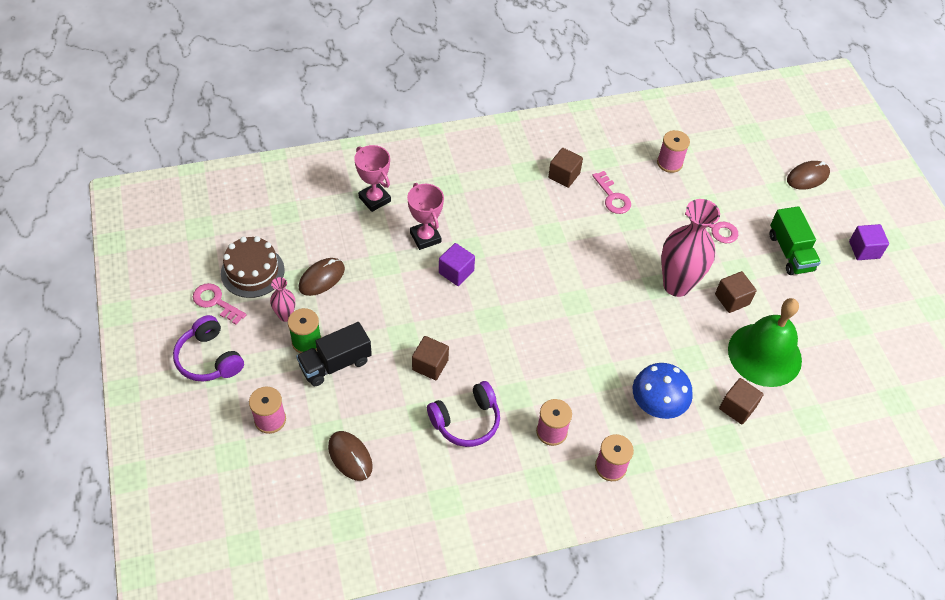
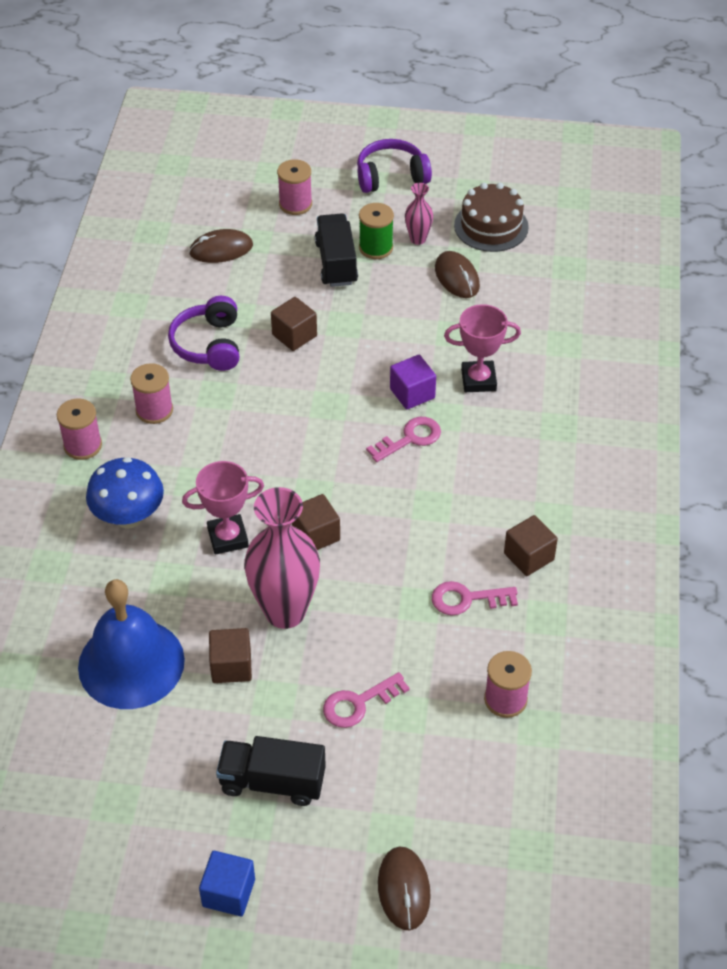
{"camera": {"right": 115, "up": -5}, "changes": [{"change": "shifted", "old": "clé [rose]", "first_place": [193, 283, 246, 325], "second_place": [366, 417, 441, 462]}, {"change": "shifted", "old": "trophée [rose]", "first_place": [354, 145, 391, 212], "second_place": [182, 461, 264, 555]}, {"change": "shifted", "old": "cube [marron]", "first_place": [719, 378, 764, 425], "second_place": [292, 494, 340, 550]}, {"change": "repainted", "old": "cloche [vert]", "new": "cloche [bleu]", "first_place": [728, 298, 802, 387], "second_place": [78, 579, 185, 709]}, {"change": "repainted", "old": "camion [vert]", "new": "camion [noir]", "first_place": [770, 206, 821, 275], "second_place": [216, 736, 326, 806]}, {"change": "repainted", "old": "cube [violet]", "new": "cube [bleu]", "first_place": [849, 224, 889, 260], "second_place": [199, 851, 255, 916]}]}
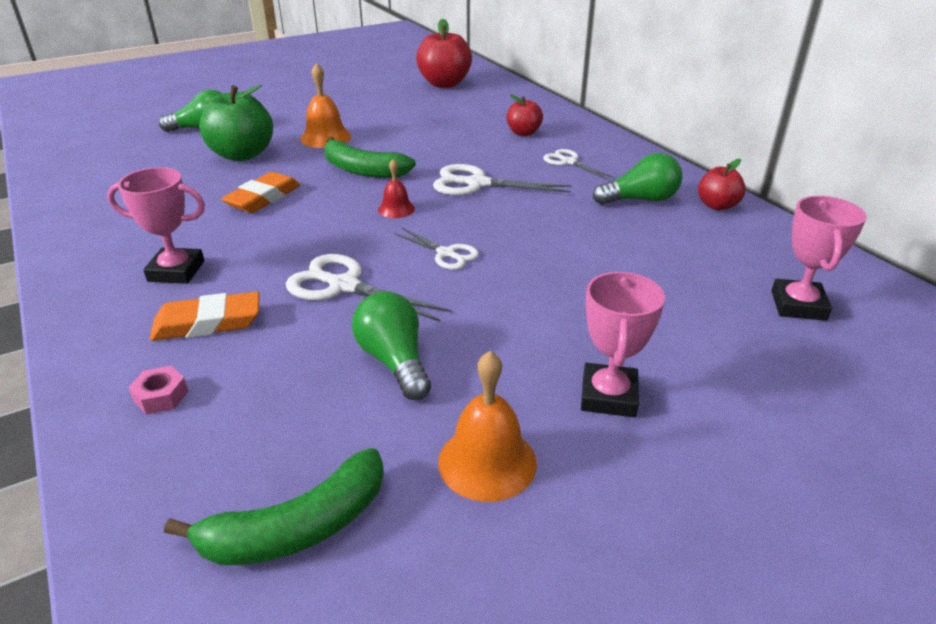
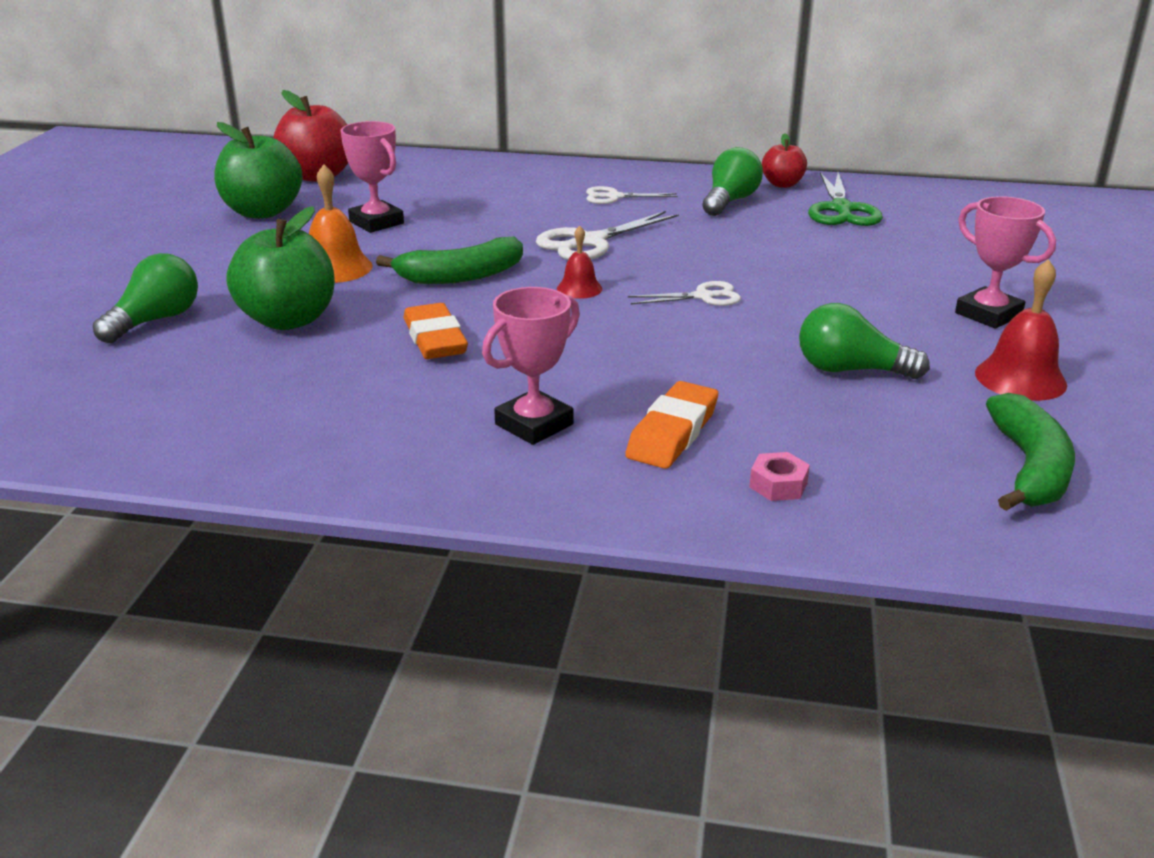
{"camera": {"right": -50, "up": -5}, "changes": [{"change": "gone", "old": "ciseaux [blanc]", "first_place": [286, 254, 452, 322]}, {"change": "repainted", "old": "cloche [orange]", "new": "cloche [rouge]", "first_place": [438, 351, 537, 502], "second_place": [975, 259, 1067, 401]}, {"change": "gone", "old": "pomme [rouge]", "first_place": [506, 94, 543, 136]}, {"change": "shifted", "old": "trophée [rose]", "first_place": [771, 196, 867, 321], "second_place": [341, 121, 404, 233]}, {"change": "new", "new": "pomme [vert]", "second_place": [214, 122, 303, 218]}, {"change": "new", "new": "ciseaux [vert]", "second_place": [808, 172, 883, 226]}]}
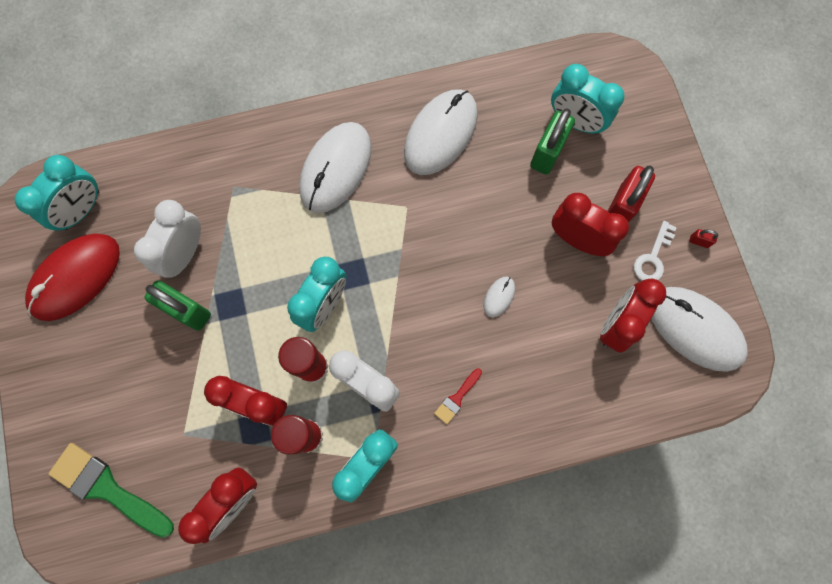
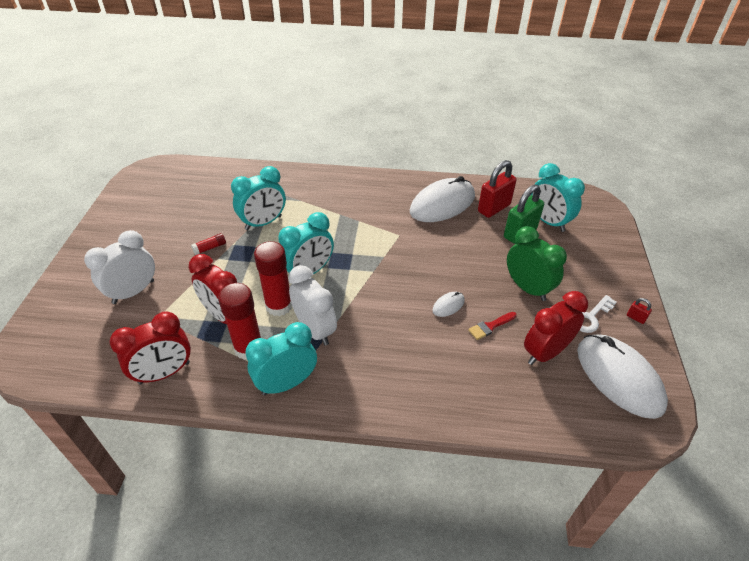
{"camera": {"right": 20, "up": -30}, "changes": [{"change": "shifted", "old": "réveil [turquoise]", "first_place": [14, 155, 99, 231], "second_place": [231, 166, 286, 230]}, {"change": "gone", "old": "souris [rouge]", "first_place": [25, 233, 120, 321]}, {"change": "gone", "old": "pinceau [vert]", "first_place": [48, 443, 174, 538]}, {"change": "shifted", "old": "réveil [blanc]", "first_place": [134, 200, 201, 278], "second_place": [84, 230, 155, 304]}, {"change": "swapped", "old": "cadenas [vert]", "new": "bâton de colle [rouge]", "first_place": [144, 280, 211, 331], "second_place": [191, 233, 226, 255]}, {"change": "gone", "old": "souris [blanc]", "first_place": [299, 122, 371, 213]}, {"change": "shifted", "old": "pinceau [rouge]", "first_place": [434, 368, 482, 424], "second_place": [468, 312, 517, 340]}, {"change": "repainted", "old": "réveil [rouge]", "new": "réveil [vert]", "first_place": [552, 193, 629, 256], "second_place": [507, 226, 567, 301]}, {"change": "shifted", "old": "cadenas [rouge]", "first_place": [608, 165, 655, 223], "second_place": [478, 160, 517, 218]}]}
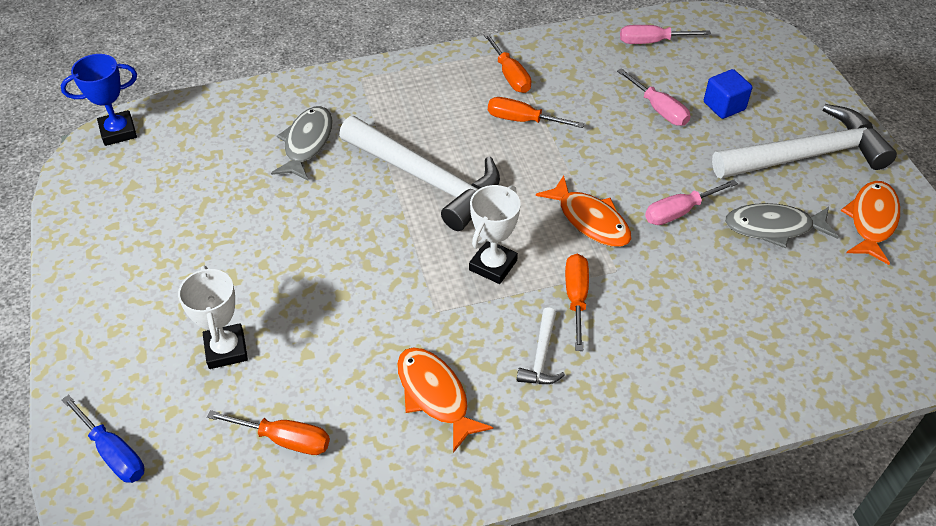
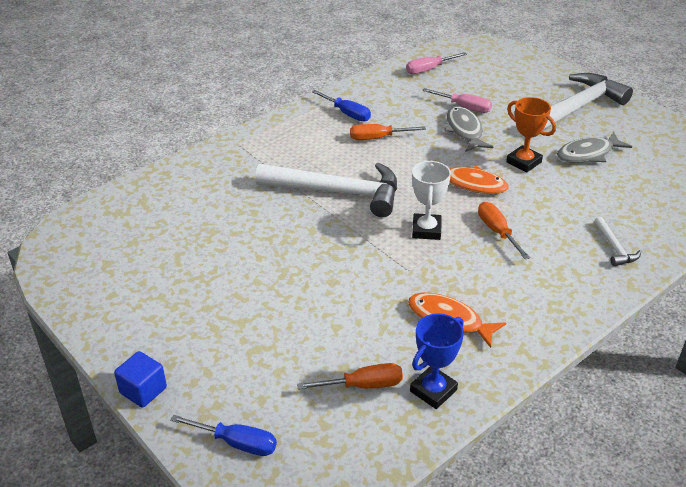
{"camera": {"right": -25, "up": -10}, "changes": [{"change": "shifted", "old": "trophée [bleu]", "first_place": [61, 54, 137, 146], "second_place": [410, 313, 464, 409]}, {"change": "gone", "old": "trophée [blanc]", "first_place": [178, 266, 248, 369]}, {"change": "shifted", "old": "poisson [gris]", "first_place": [271, 106, 333, 180], "second_place": [444, 106, 493, 152]}, {"change": "repainted", "old": "tournevis [orange]", "new": "tournevis [bleu]", "first_place": [483, 33, 531, 93], "second_place": [312, 90, 371, 122]}, {"change": "shifted", "old": "marteau [blanc]", "first_place": [517, 307, 565, 384], "second_place": [594, 217, 641, 266]}, {"change": "swapped", "old": "tournevis [rose]", "new": "trophée [orange]", "first_place": [645, 179, 738, 225], "second_place": [506, 97, 556, 173]}, {"change": "shifted", "old": "cube [bleu]", "first_place": [704, 69, 752, 119], "second_place": [114, 351, 167, 408]}, {"change": "gone", "old": "poisson [orange]", "first_place": [841, 181, 900, 265]}]}
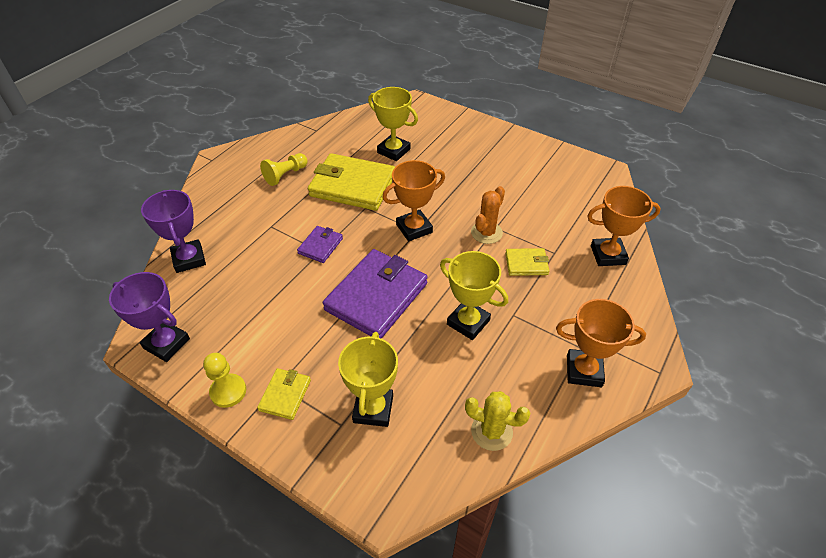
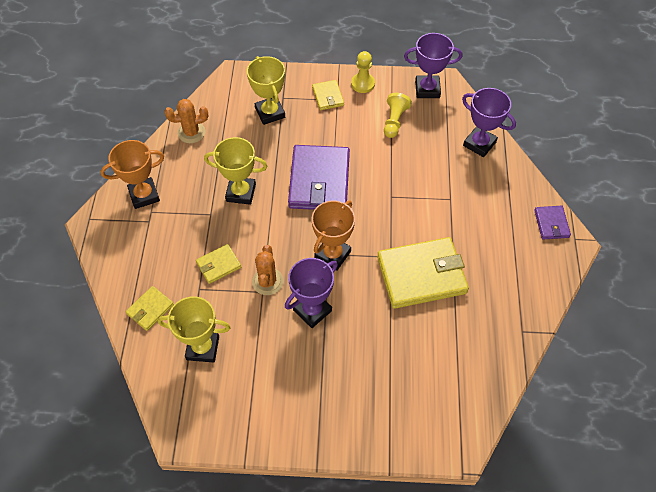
{"camera": {"right": 150, "up": 10}, "changes": [{"change": "shifted", "old": "pion [jaune]", "first_place": [260, 153, 308, 186], "second_place": [384, 93, 412, 138]}, {"change": "shifted", "old": "portefeuille [violet]", "first_place": [297, 226, 343, 263], "second_place": [534, 206, 571, 240]}, {"change": "shifted", "old": "trophée [jaune]", "first_place": [368, 87, 418, 161], "second_place": [158, 296, 231, 363]}, {"change": "repainted", "old": "cactus [jaune]", "new": "cactus [orange]", "first_place": [465, 391, 530, 451], "second_place": [164, 99, 208, 143]}, {"change": "swapped", "old": "trophée [orange]", "new": "portefeuille [jaune]", "first_place": [587, 186, 661, 266], "second_place": [125, 286, 174, 331]}, {"change": "new", "new": "trophée [violet]", "second_place": [285, 258, 338, 328]}]}
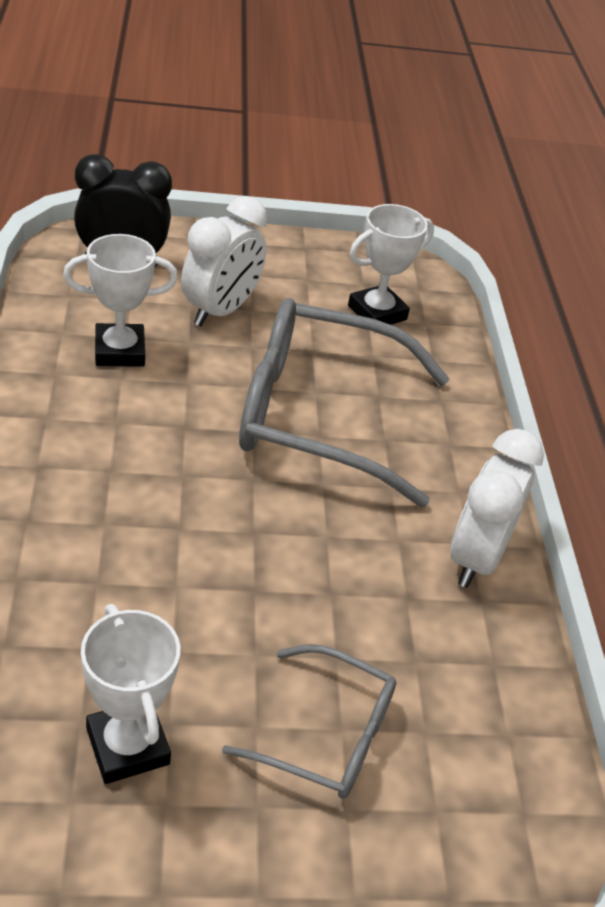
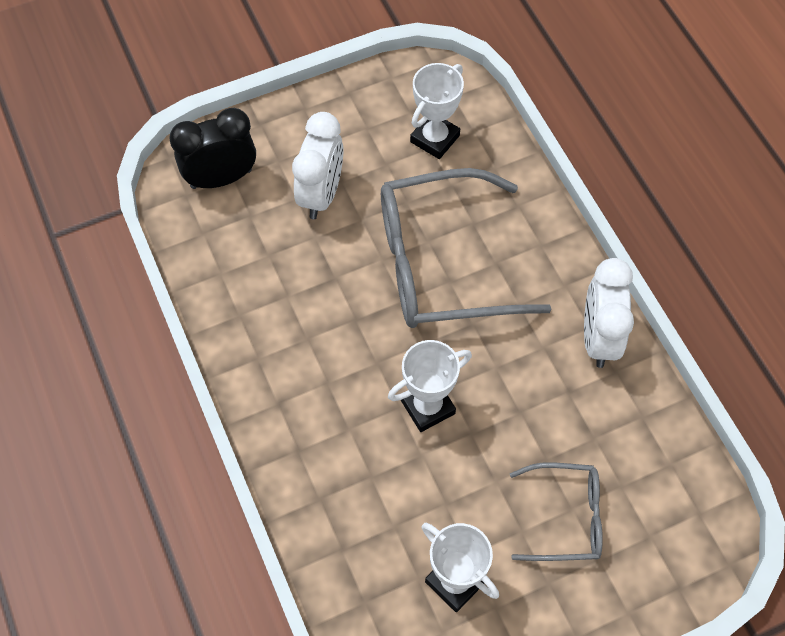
{"camera": {"right": -15, "up": 20}, "changes": [{"change": "shifted", "old": "trophée [blanc]", "first_place": [63, 234, 178, 367], "second_place": [388, 340, 472, 432]}]}
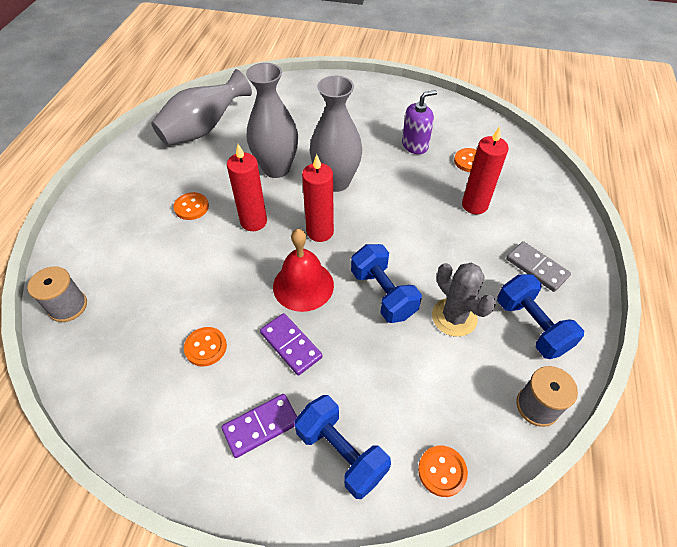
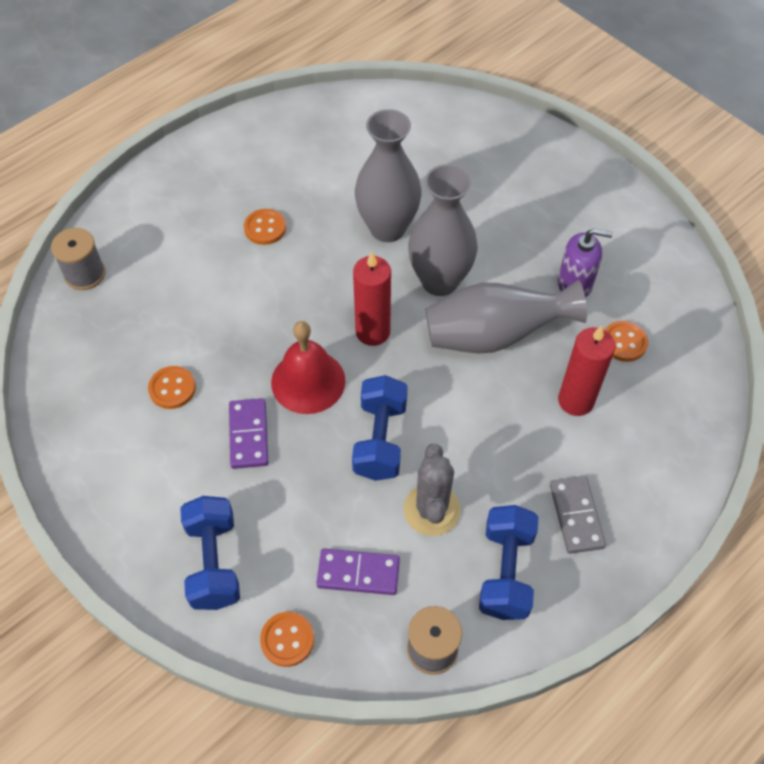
{"camera": {"right": 35, "up": 5}, "changes": [{"change": "shifted", "old": "vase [gris]", "first_place": [151, 69, 252, 146], "second_place": [426, 280, 587, 353]}, {"change": "shifted", "old": "domino [violet]", "first_place": [221, 394, 297, 458], "second_place": [316, 548, 400, 595]}, {"change": "gone", "old": "bougie [rouge]", "first_place": [227, 144, 267, 231]}]}
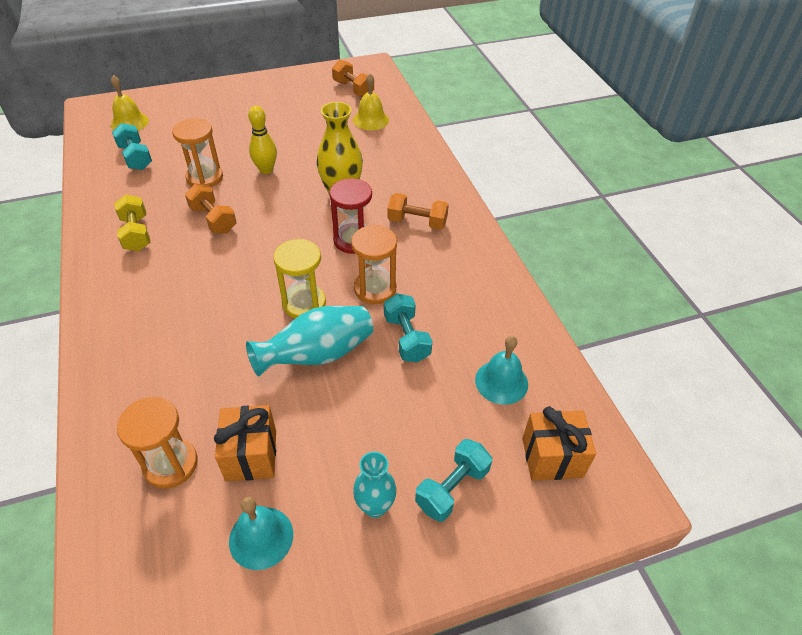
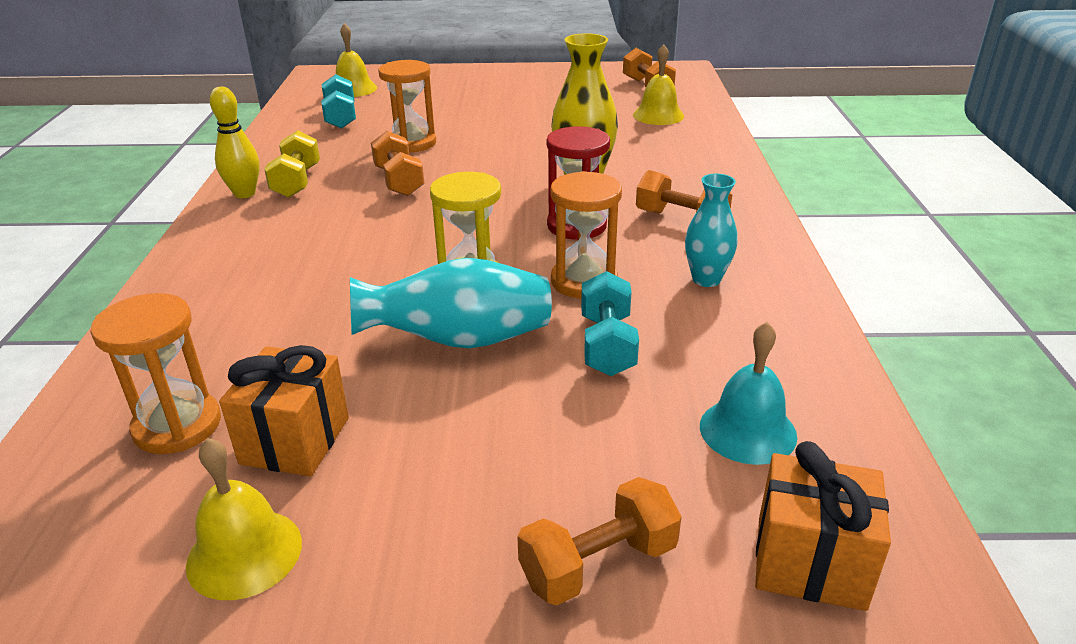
{"camera": {"right": 20, "up": -15}, "changes": [{"change": "repainted", "old": "cloche [turquoise]", "new": "cloche [jaune]", "first_place": [229, 497, 293, 570], "second_place": [186, 438, 302, 600]}, {"change": "shifted", "old": "quille [jaune]", "first_place": [248, 106, 277, 174], "second_place": [210, 86, 260, 198]}, {"change": "shifted", "old": "vase [turquoise]", "first_place": [353, 451, 397, 518], "second_place": [685, 174, 738, 287]}, {"change": "repainted", "old": "haltère [turquoise]", "new": "haltère [orange]", "first_place": [415, 439, 492, 522], "second_place": [517, 477, 682, 605]}]}
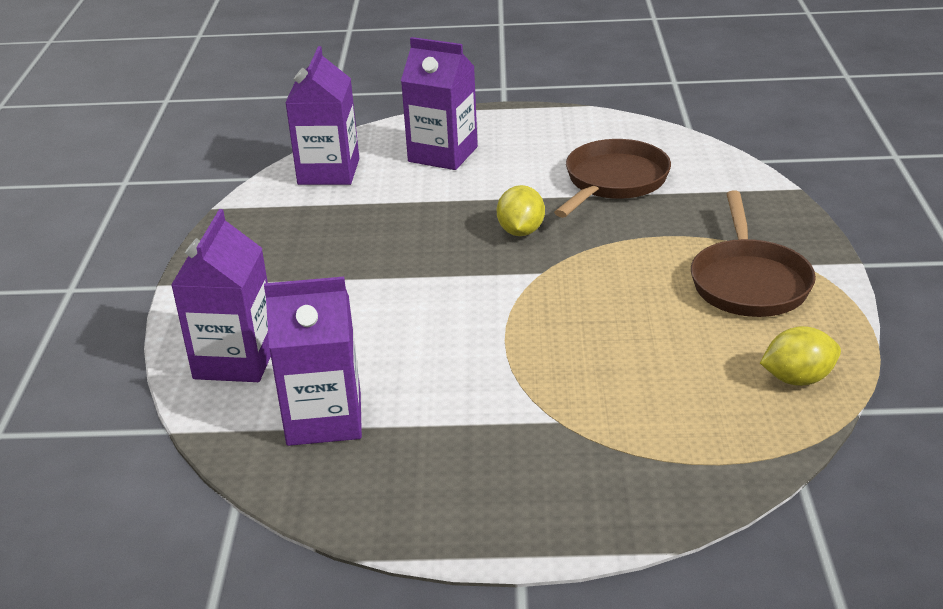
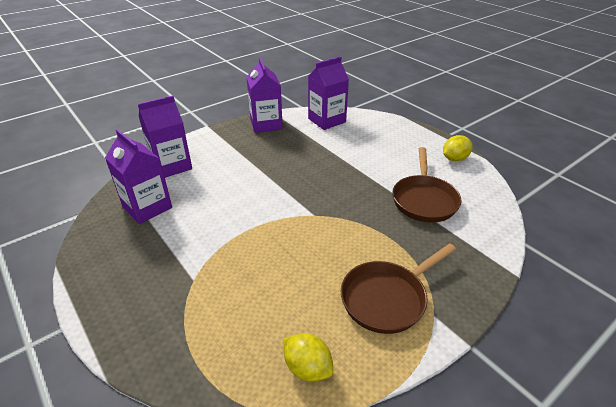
{"camera": {"right": 50, "up": 5}, "changes": [{"change": "shifted", "old": "brique de lait [violet]", "first_place": [401, 37, 478, 170], "second_place": [247, 58, 283, 133]}, {"change": "shifted", "old": "citron [jaune]", "first_place": [497, 185, 545, 236], "second_place": [443, 135, 473, 161]}, {"change": "rotated", "old": "poêle [marron]", "first_place": [554, 139, 671, 218], "second_place": [392, 147, 461, 223], "degrees": 105}]}
